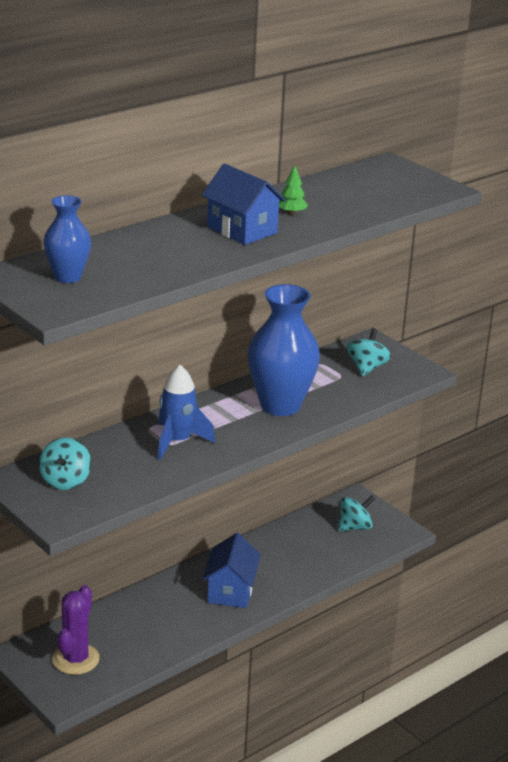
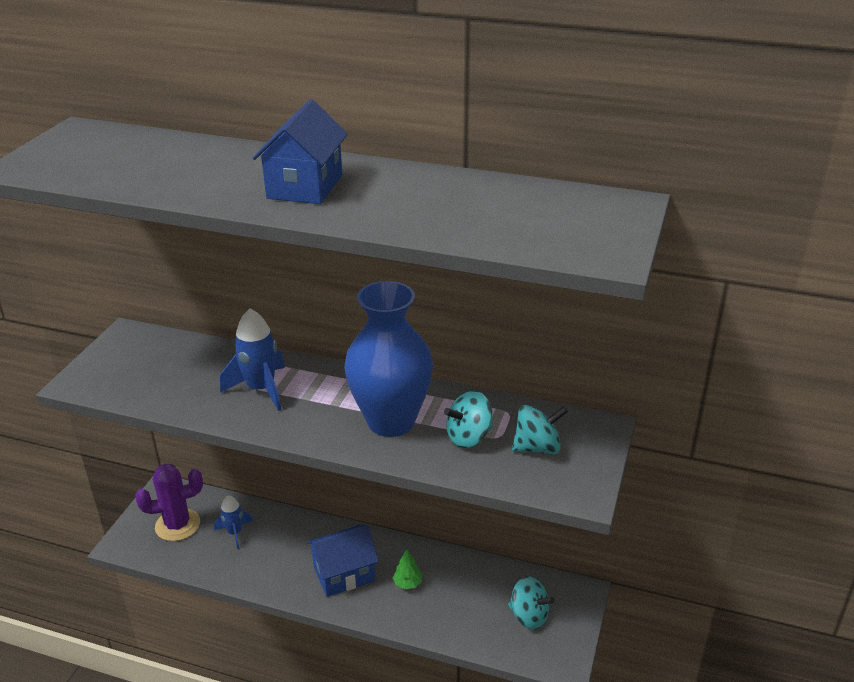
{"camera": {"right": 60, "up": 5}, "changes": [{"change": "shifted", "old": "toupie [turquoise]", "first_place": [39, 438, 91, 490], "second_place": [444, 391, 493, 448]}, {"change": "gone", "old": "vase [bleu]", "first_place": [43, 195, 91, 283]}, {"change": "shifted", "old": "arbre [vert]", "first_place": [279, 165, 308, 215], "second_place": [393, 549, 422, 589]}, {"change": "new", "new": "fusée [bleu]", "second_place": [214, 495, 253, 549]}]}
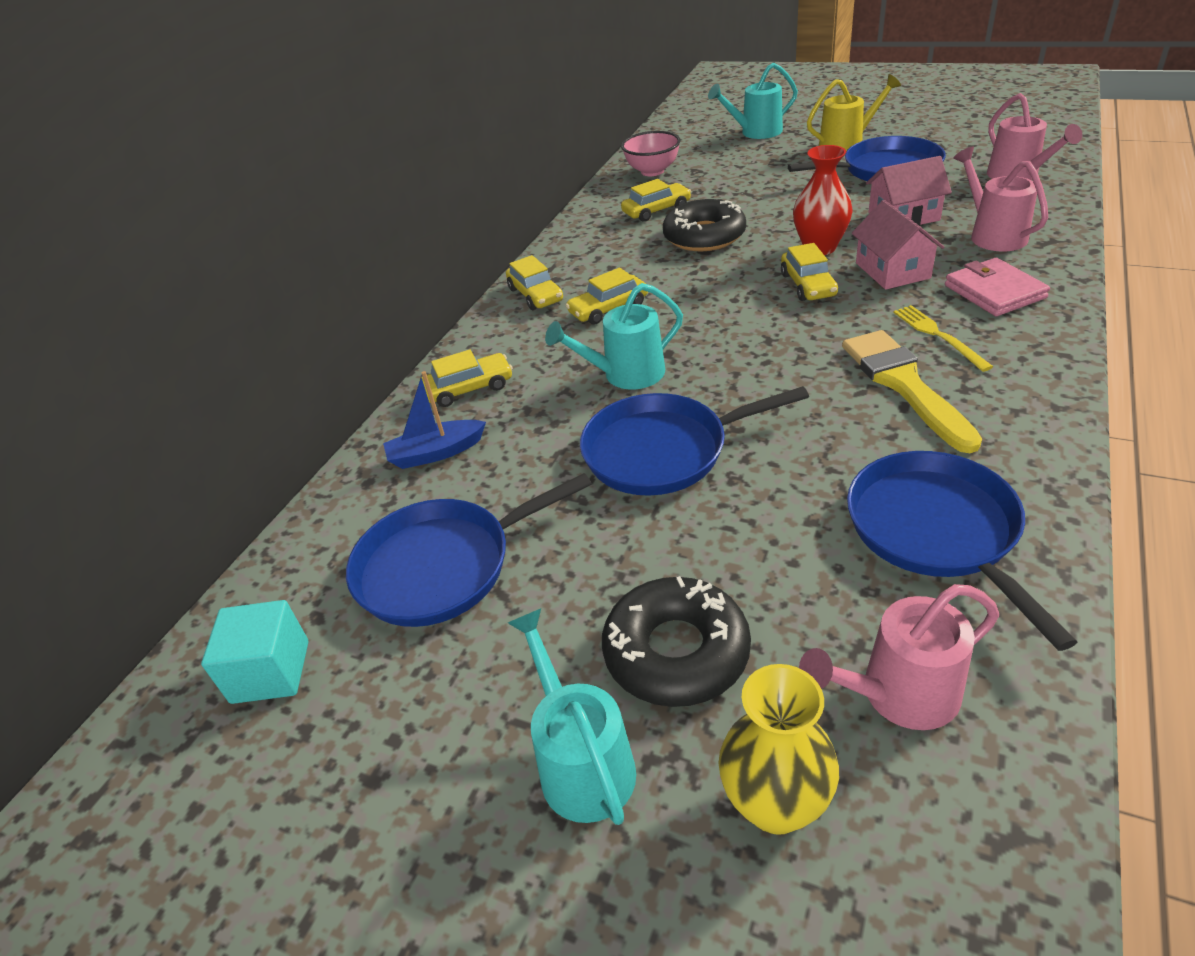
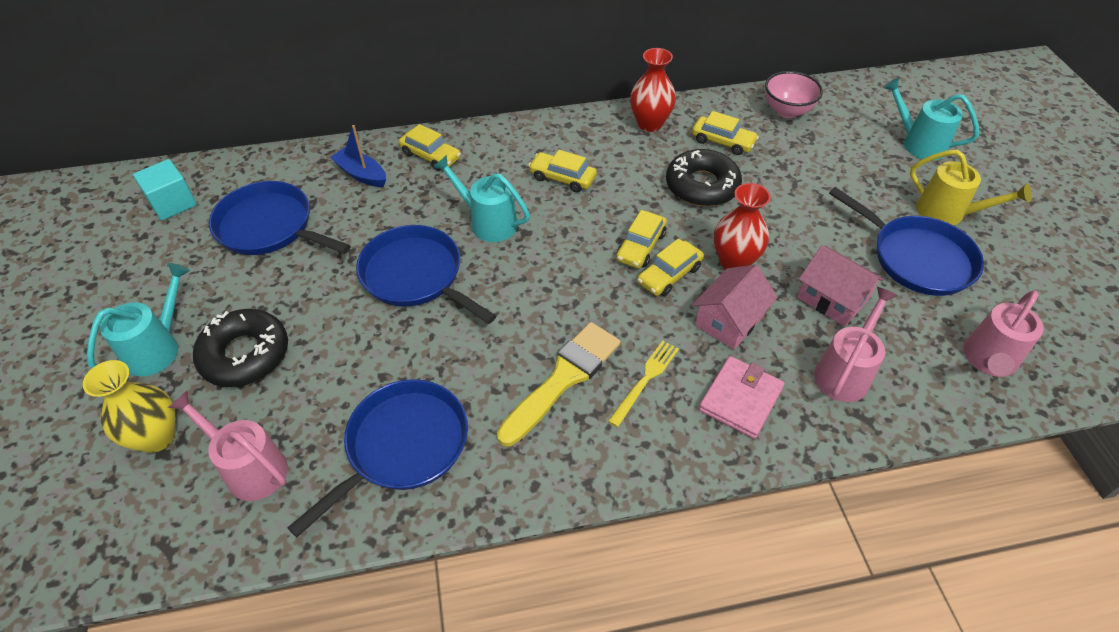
{"camera": {"right": 50, "up": 10}, "changes": [{"change": "shifted", "old": "voiture [jaune]", "first_place": [506, 255, 563, 310], "second_place": [616, 210, 667, 269]}, {"change": "new", "new": "vase [rouge]", "second_place": [630, 48, 676, 132]}]}
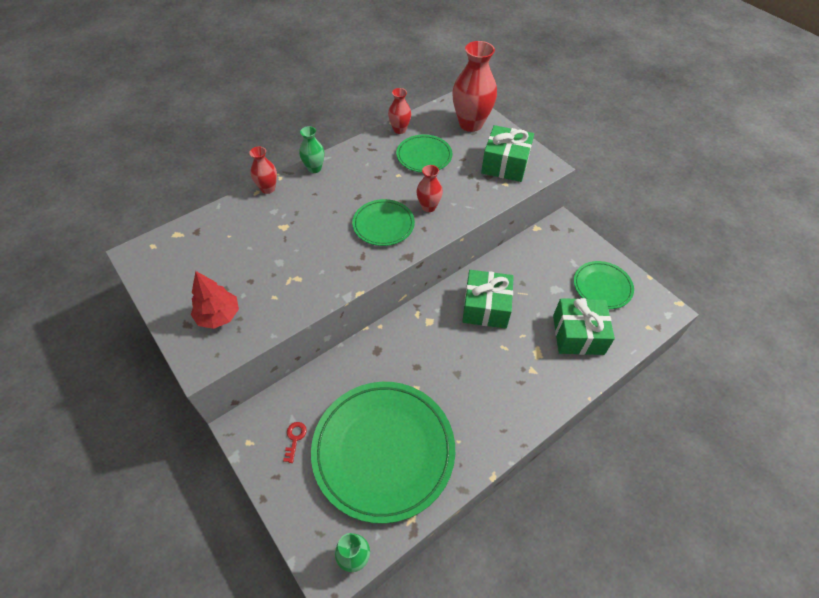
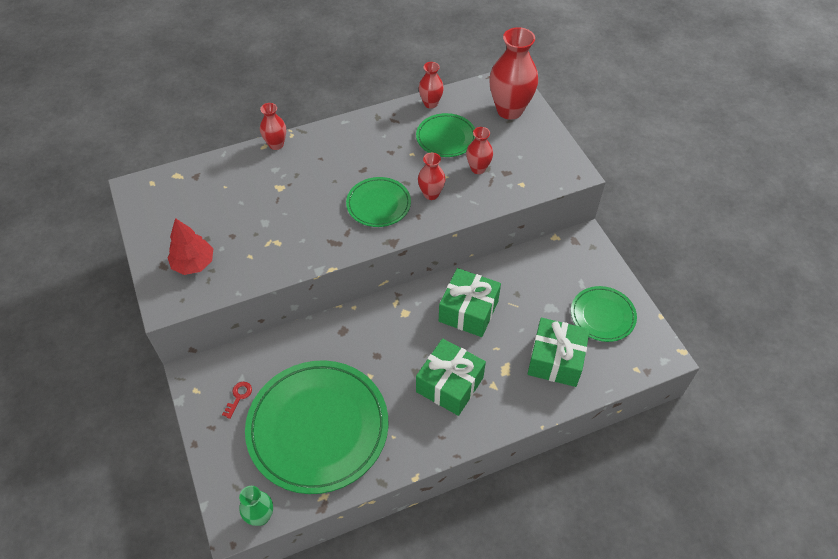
{"camera": {"right": 15, "up": 0}, "changes": [{"change": "gone", "old": "vase [vert]", "first_place": [299, 126, 324, 173]}, {"change": "shifted", "old": "cadeau [vert]", "first_place": [481, 125, 534, 182], "second_place": [416, 338, 486, 416]}, {"change": "new", "new": "vase [rouge]", "second_place": [466, 127, 493, 174]}]}
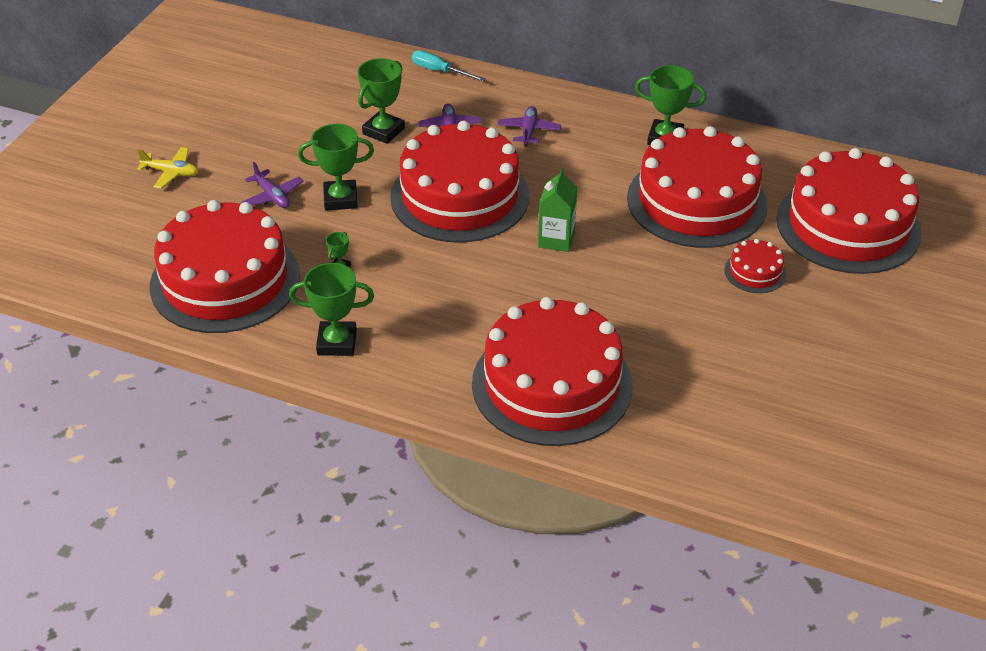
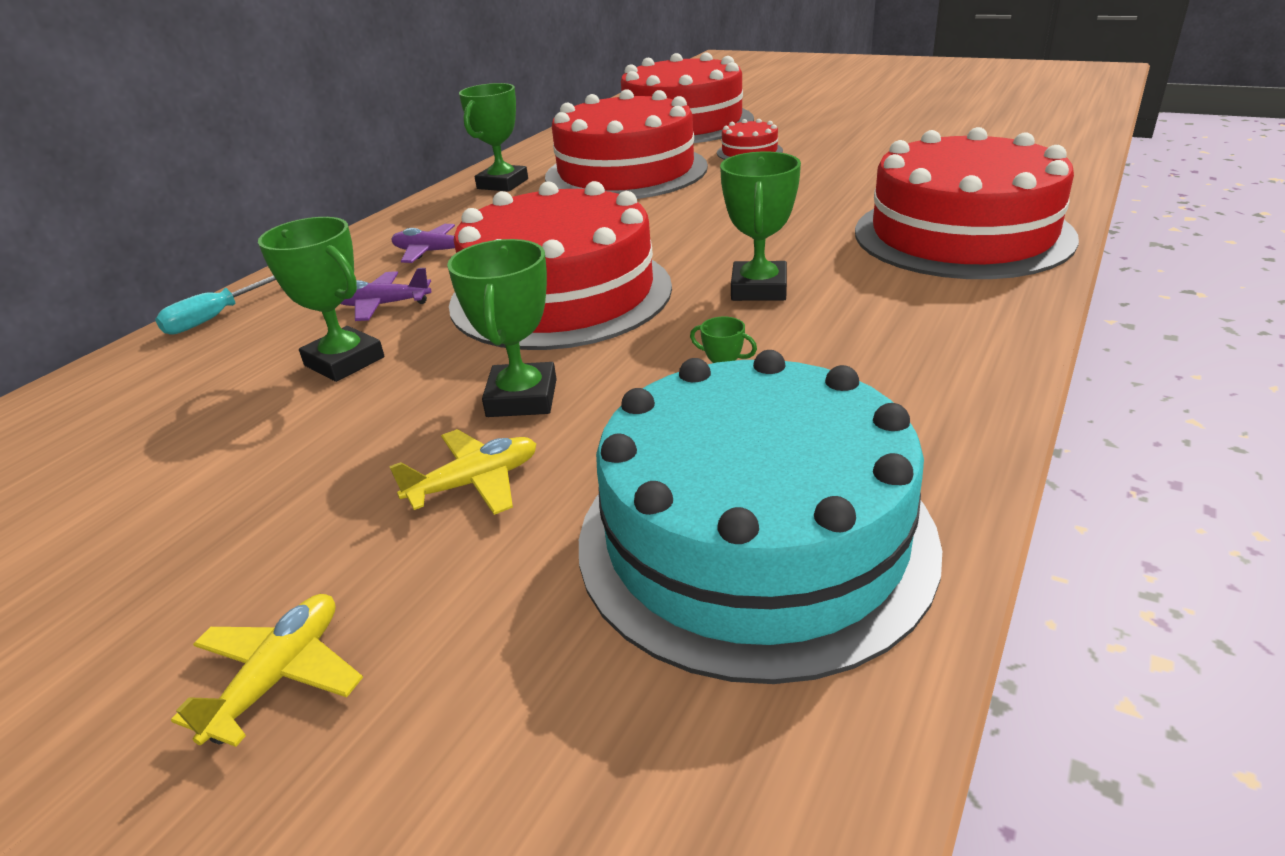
{"camera": {"right": -80, "up": -10}, "changes": [{"change": "repainted", "old": "gâteau [rouge]", "new": "gâteau [turquoise]", "first_place": [150, 200, 300, 333], "second_place": [579, 350, 942, 684]}, {"change": "repainted", "old": "avion [violet]", "new": "avion [jaune]", "first_place": [241, 162, 303, 208], "second_place": [389, 429, 536, 515]}, {"change": "shifted", "old": "trophée [vert]", "first_place": [289, 263, 374, 356], "second_place": [720, 152, 801, 301]}, {"change": "gone", "old": "brique de lait [vert]", "first_place": [538, 168, 577, 252]}]}
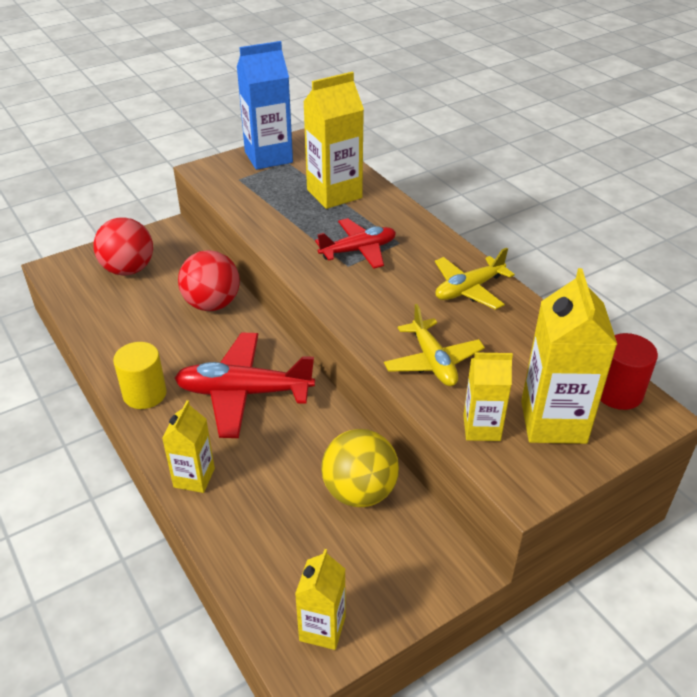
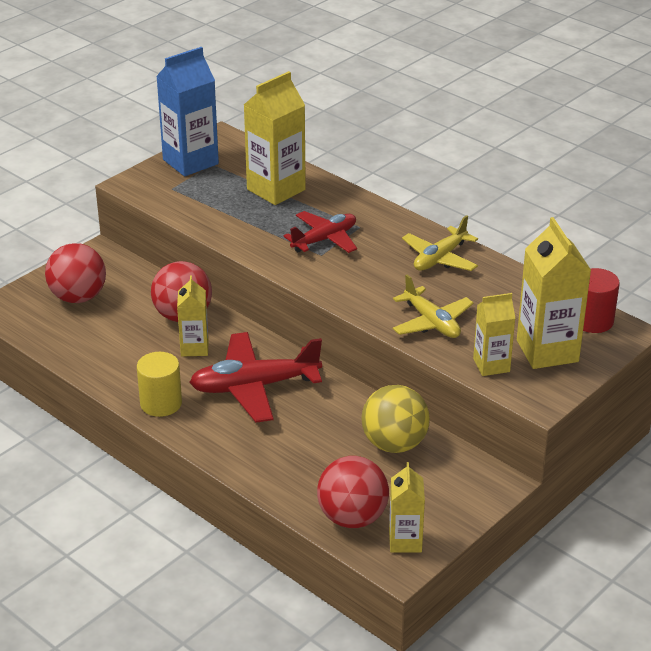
{"camera": {"right": -15, "up": -5}, "changes": [{"change": "shifted", "old": "brique de lait [jaune]", "first_place": [162, 400, 215, 493], "second_place": [177, 275, 209, 357]}, {"change": "new", "new": "balle [rouge]", "second_place": [317, 456, 389, 528]}]}
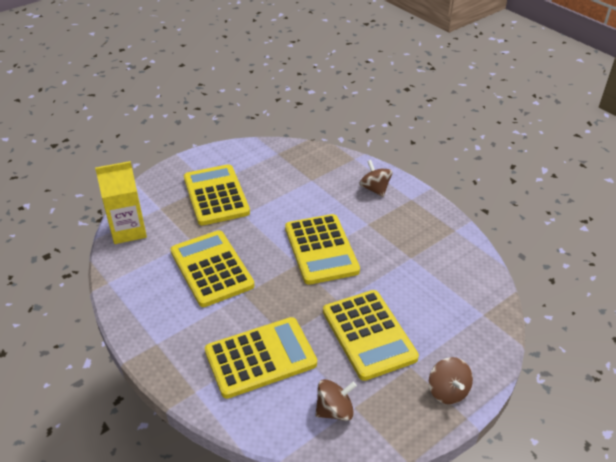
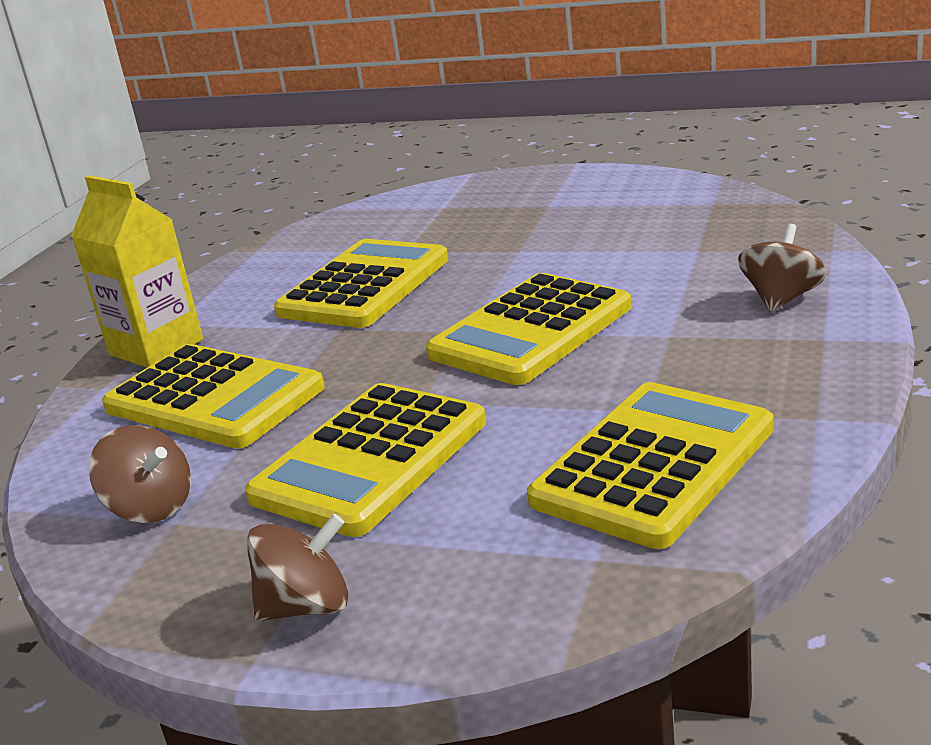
{"camera": {"right": 60, "up": -15}, "changes": [{"change": "shifted", "old": "brique de lait [jaune]", "first_place": [95, 161, 147, 244], "second_place": [71, 175, 203, 368]}, {"change": "shifted", "old": "calculatrice [jaune]", "first_place": [184, 164, 250, 225], "second_place": [527, 382, 774, 549]}, {"change": "rotated", "old": "toupie [marron]", "first_place": [429, 357, 473, 404], "second_place": [247, 514, 348, 621], "degrees": -150}]}
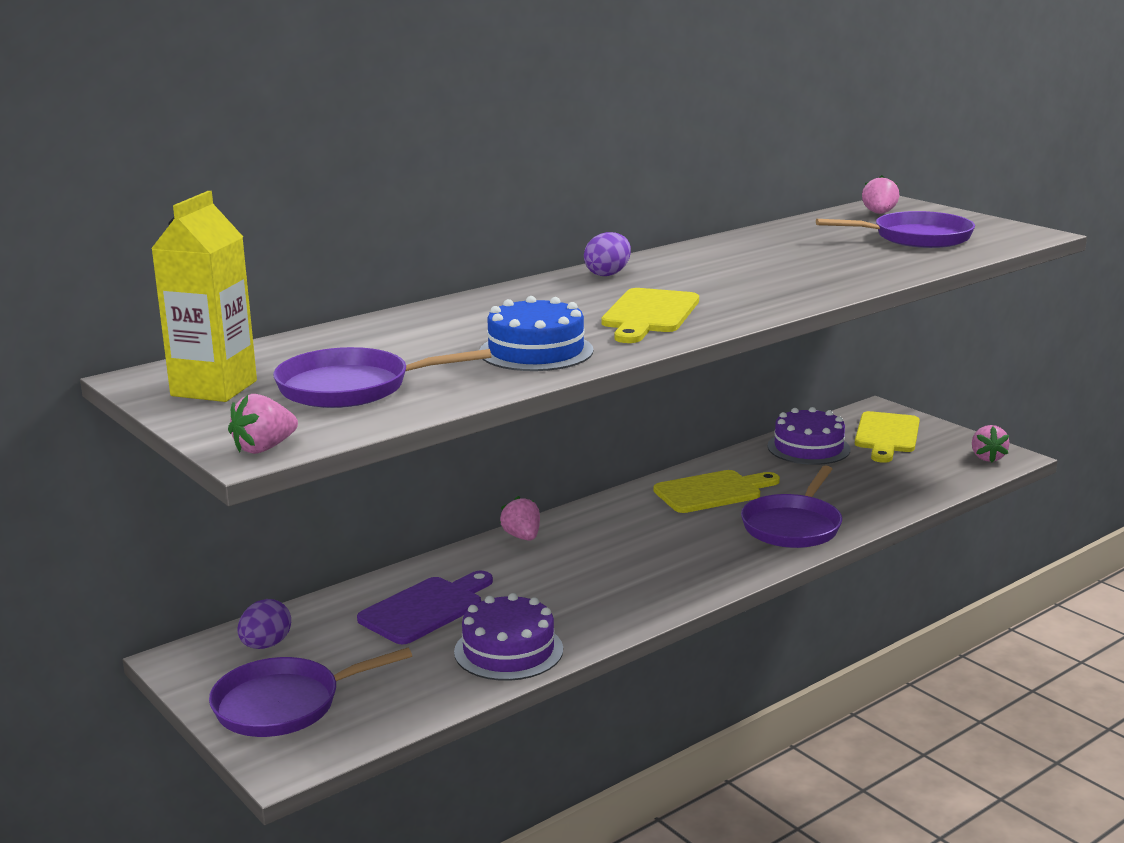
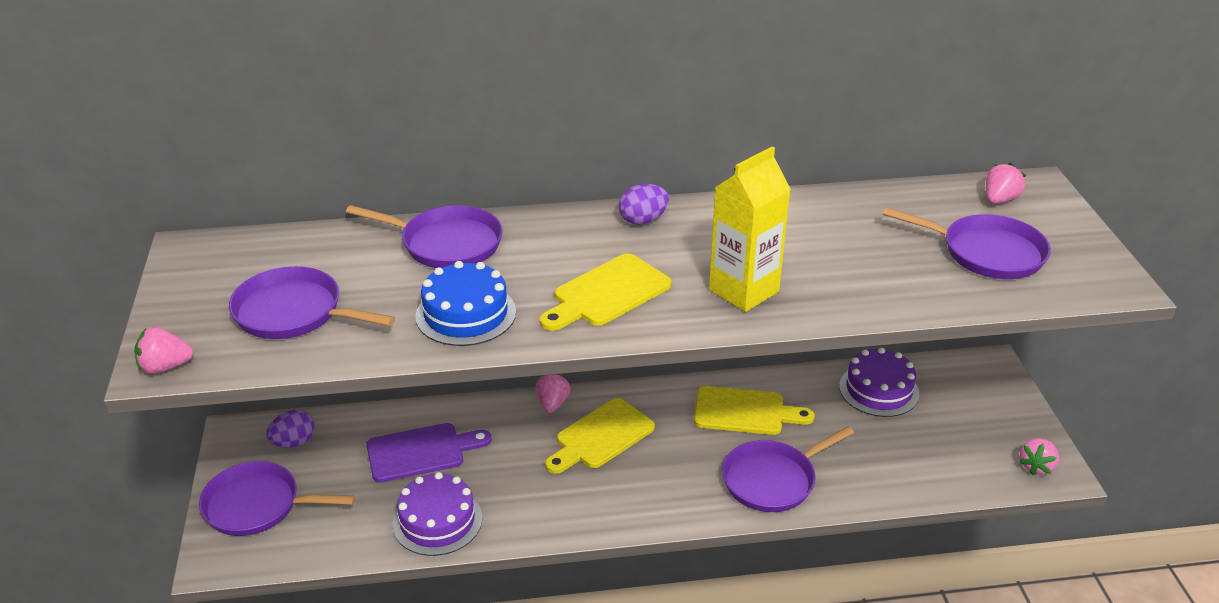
{"camera": {"right": 30, "up": 15}, "changes": [{"change": "shifted", "old": "brique de lait [jaune]", "first_place": [151, 191, 257, 402], "second_place": [709, 146, 791, 312]}, {"change": "shifted", "old": "planche à découper [jaune]", "first_place": [855, 411, 920, 463], "second_place": [545, 398, 655, 474]}, {"change": "new", "new": "poêle [violet]", "second_place": [346, 205, 503, 268]}]}
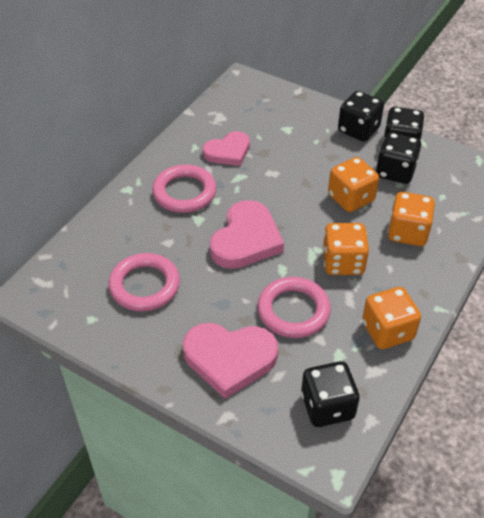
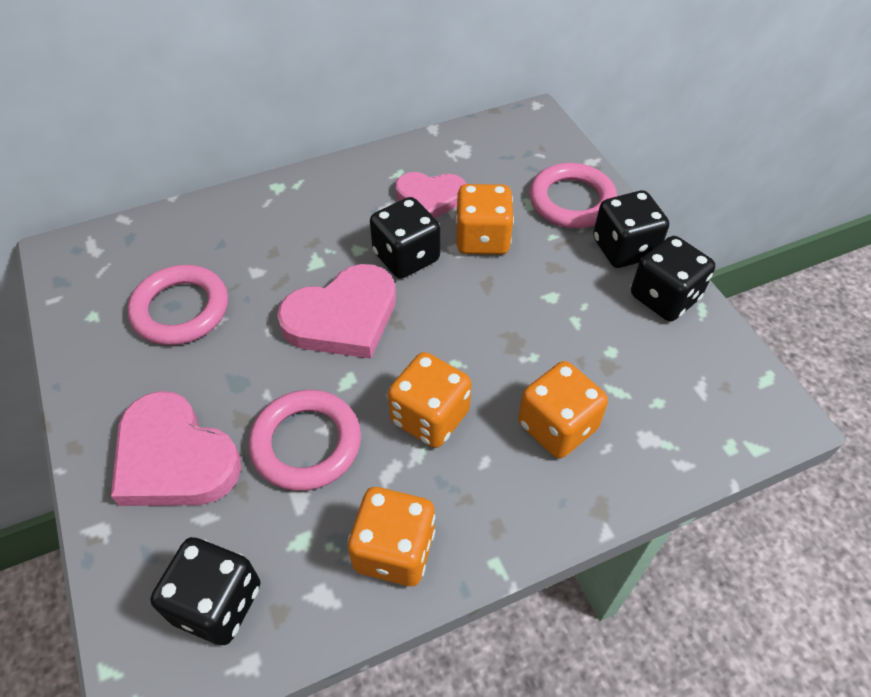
{"camera": {"right": 35, "up": 5}, "changes": [{"change": "shifted", "old": "anneau [rose]", "first_place": [152, 165, 217, 213], "second_place": [530, 163, 617, 228]}, {"change": "shifted", "old": "dé [orange]", "first_place": [328, 157, 379, 212], "second_place": [456, 184, 514, 255]}, {"change": "shifted", "old": "dé [noir]", "first_place": [376, 132, 421, 184], "second_place": [370, 197, 440, 278]}]}
